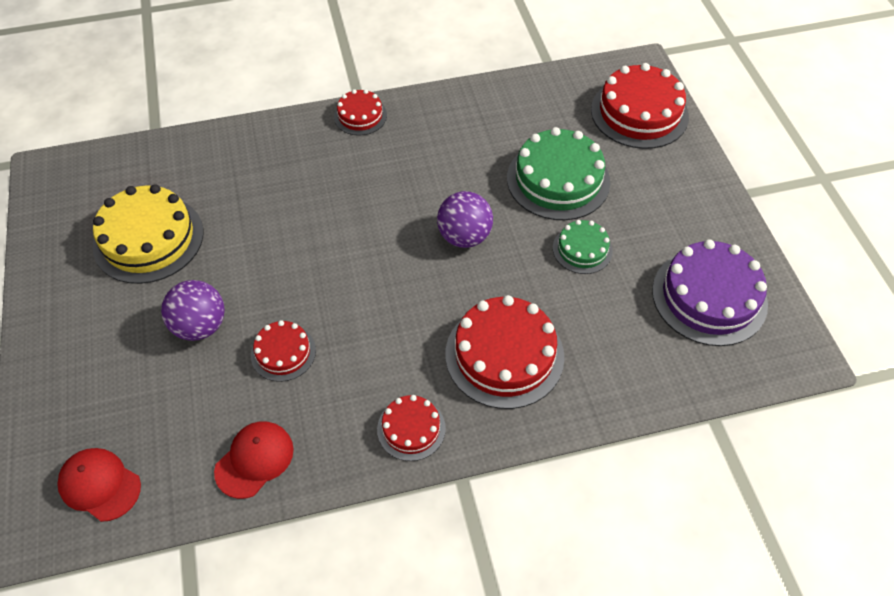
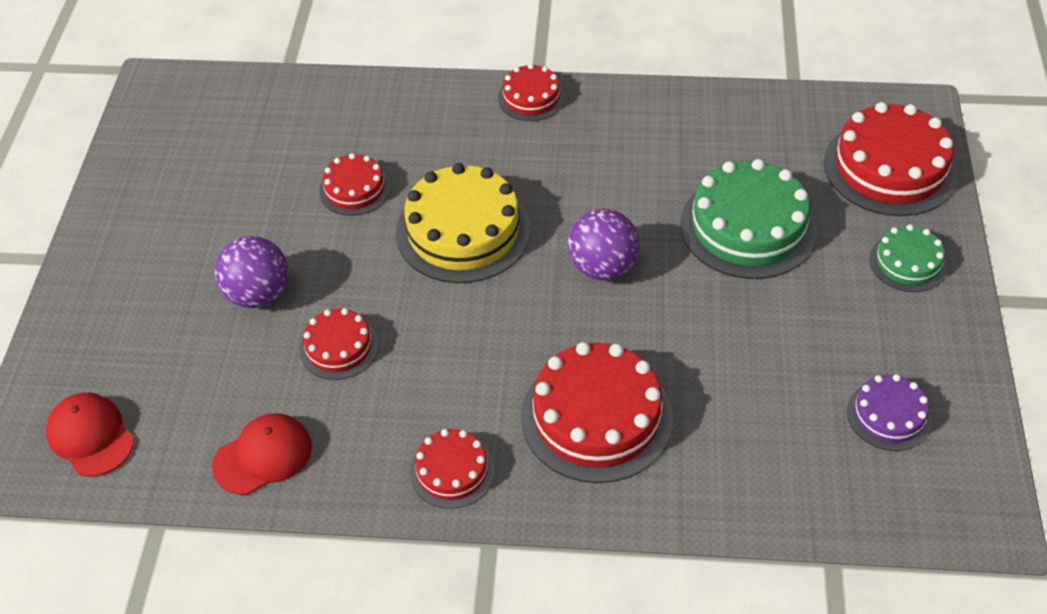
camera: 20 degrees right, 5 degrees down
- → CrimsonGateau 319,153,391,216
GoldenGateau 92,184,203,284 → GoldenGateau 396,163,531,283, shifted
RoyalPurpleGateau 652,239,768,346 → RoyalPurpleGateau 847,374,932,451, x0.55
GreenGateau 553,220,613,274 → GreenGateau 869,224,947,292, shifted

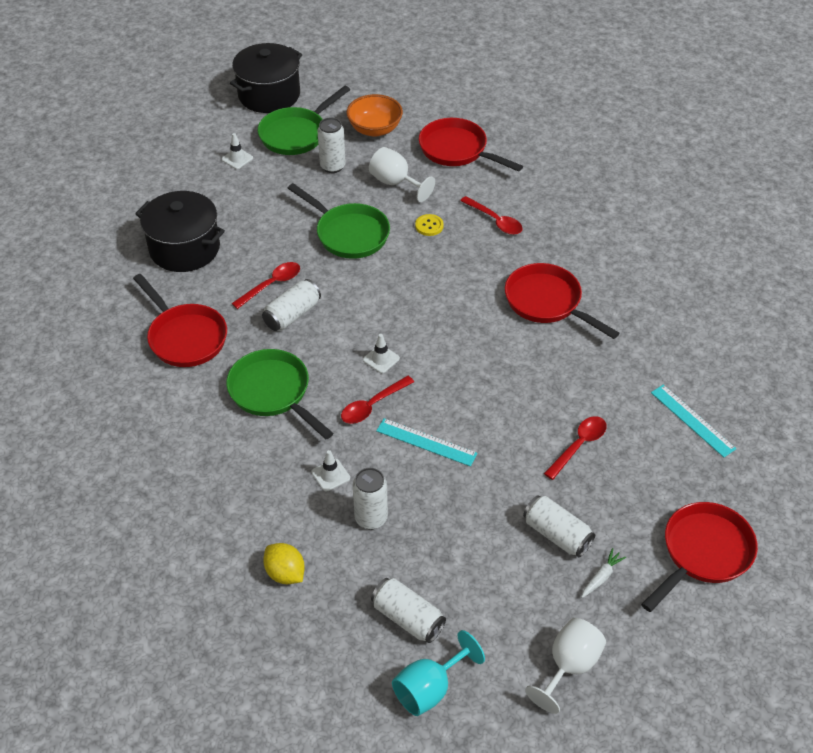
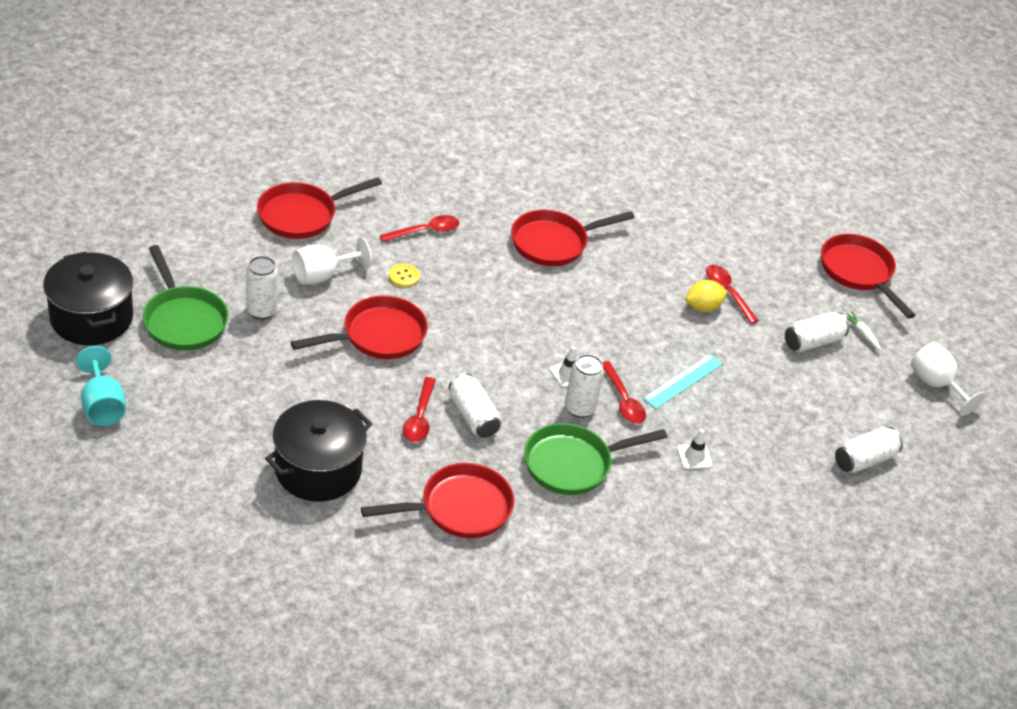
camera: 75 degrees left, 5 degrees down
TealWineGlass 392,630,485,716 → TealWineGlass 76,346,126,426, shifted
GreenFryingPan 288,183,390,259 → CrimsonFryingPan 291,295,428,359
CrimsonTeaspoon 231,262,300,309 → CrimsonTeaspoon 403,377,436,442, 150 degrees counterclockwise
SnowWhiteCan 353,468,388,530 → SnowWhiteCan 565,354,604,418, shifted
GoldenLemon 263,543,305,584 → GoldenLemon 686,280,727,312, shifted
SnowWhiteRoadCone 221,133,253,169 → -
OrangeColouredBowl 346,94,403,137 → -
TealMeasuringStick 651,385,736,457 → -

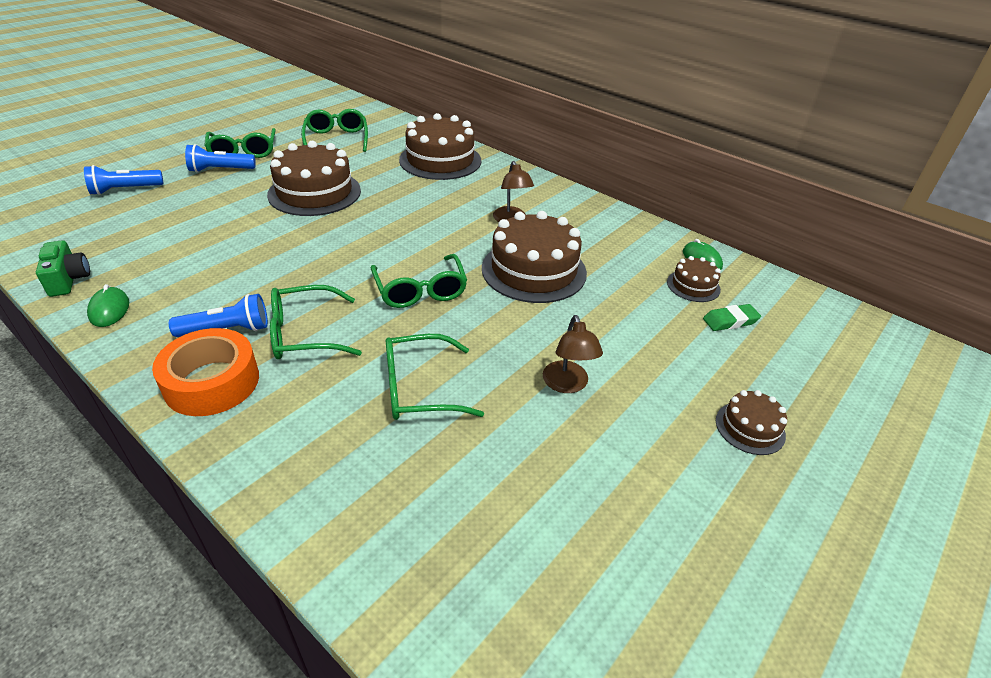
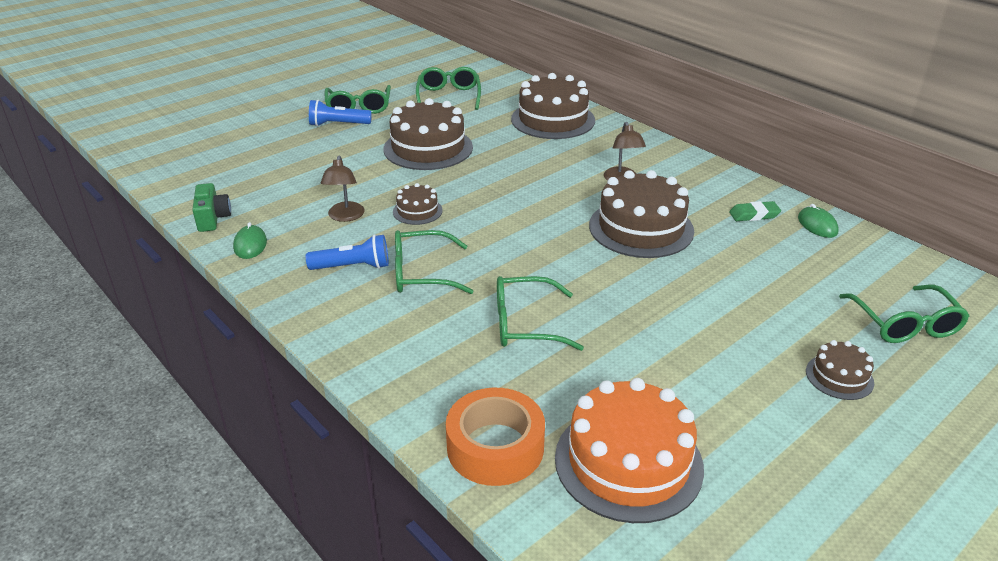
camera: 10 degrees right, 5 degrees down
BrownDeskLamp 543,315,603,393 → BrownDeskLamp 321,156,365,222, shifted
BrownGateau 667,256,721,302 → BrownGateau 393,183,443,225, shifted
OrangeColouredStickyTape 152,328,259,416 → OrangeColouredStickyTape 446,388,545,486, shifted
- → OrangeColouredGateau 555,378,704,523
GreenEraser 703,304,761,331 → GreenEraser 729,201,781,221, shifted
GreenGlasses 371,254,467,308 → GreenGlasses 839,285,970,343, shifted
RoyalBluePocketTorch 84,165,164,195 → -

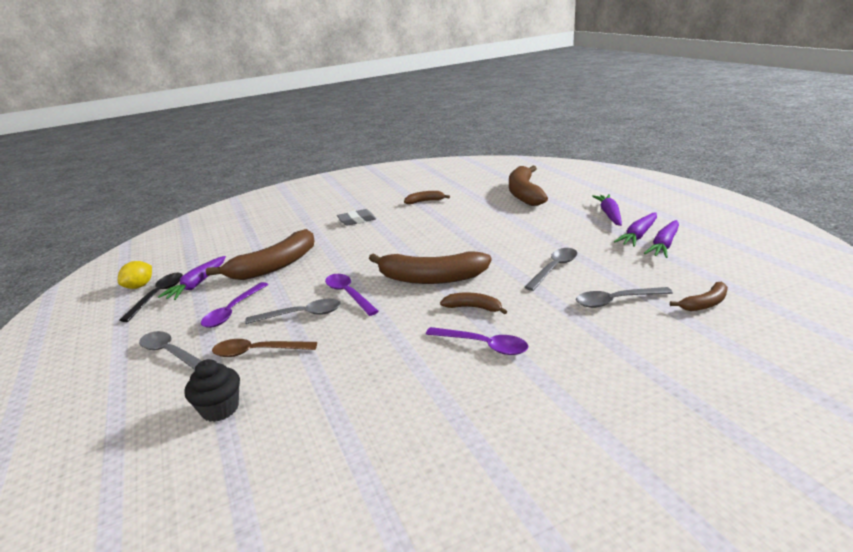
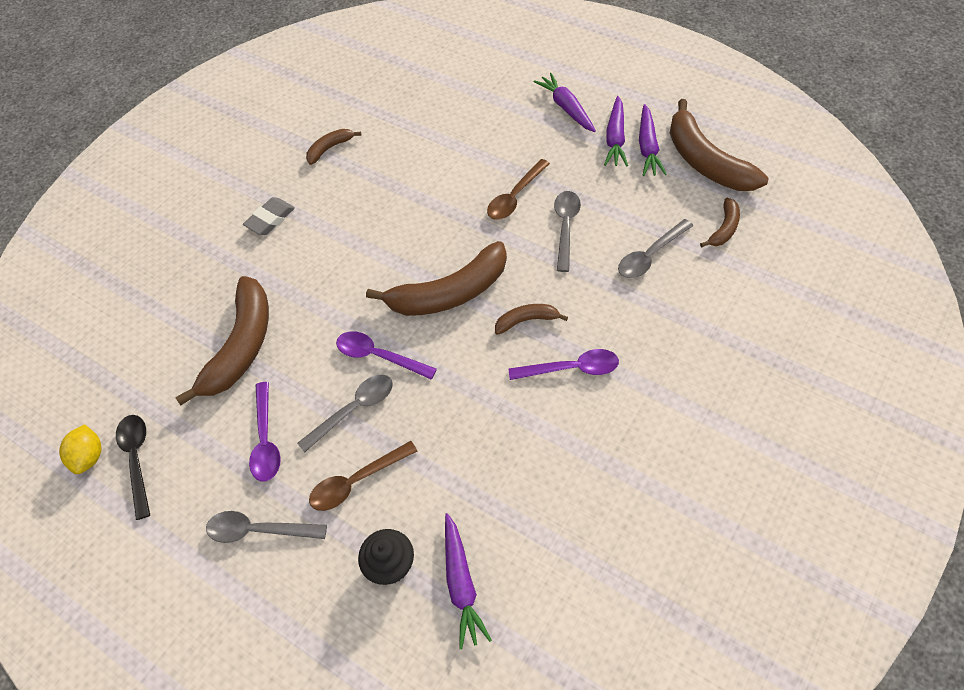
camera: 30 degrees left, 30 degrees up
RoyalPurpleToyCarrot 158,256,226,300 → RoyalPurpleToyCarrot 445,513,492,649, shifted
- → BrownTeaspoon 487,159,550,220
BrownToyBanana 509,166,548,206 → BrownToyBanana 670,99,768,191, shifted

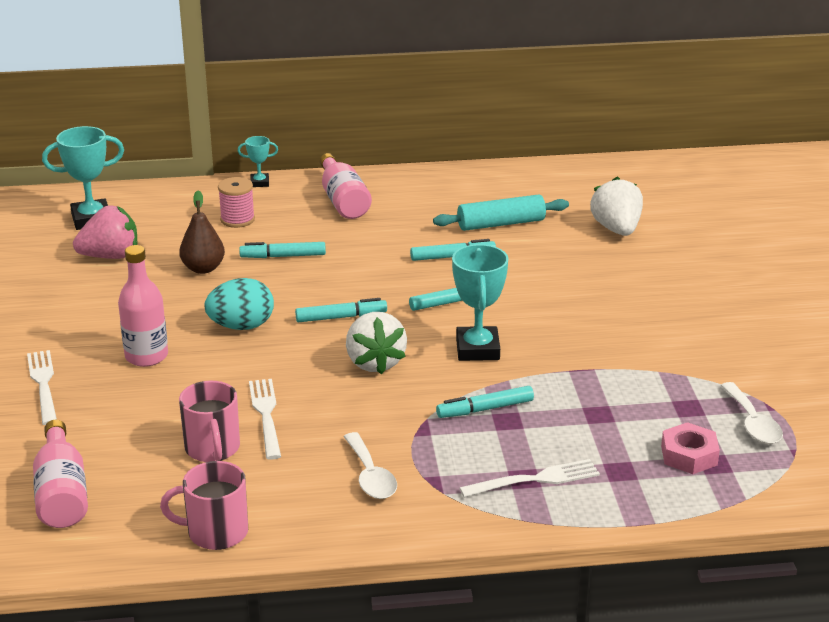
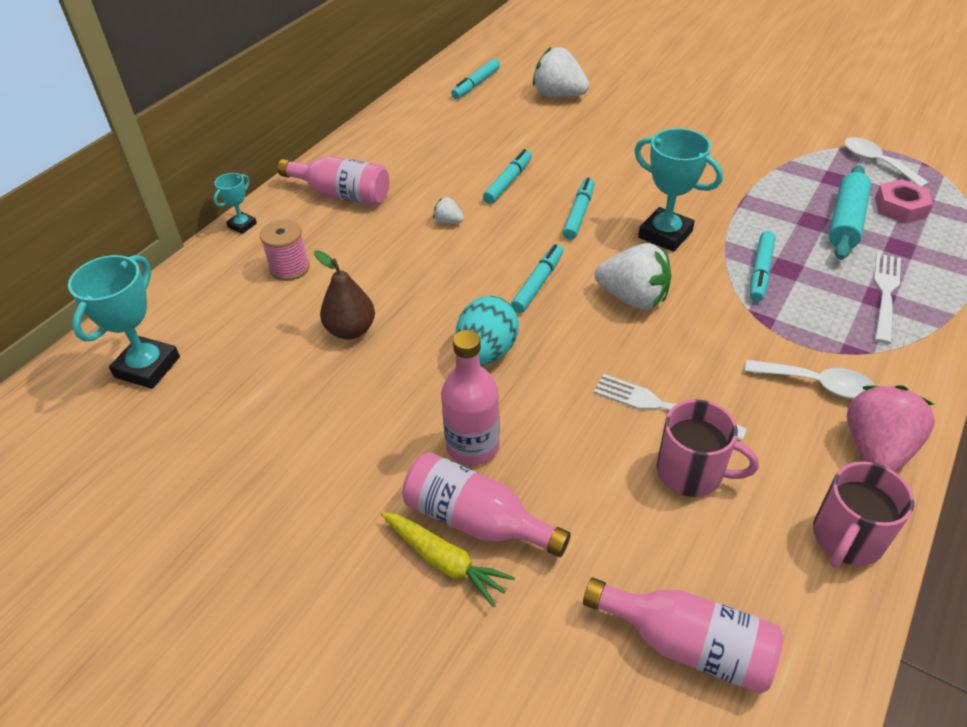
camera: 50 degrees left, 15 degrees up
SnowWhiteDinnerFork 27,350,57,425 → GoldenToyCarrot 381,512,515,607
- → RosyBottle 402,452,571,557
- → SnowWhiteToyStrawberry 433,197,464,224
TealFeltPen 239,242,326,258 → TealFeltPen 451,59,500,99, shifted
TealPastryRoller 433,194,569,231 → TealPastryRoller 829,165,871,260, shifted
SnowWhiteTeaspoon 720,382,783,444 → SnowWhiteTeaspoon 844,137,929,187, 150 degrees counterclockwise
RosyToyStrawberry 73,205,137,259 → RosyToyStrawberry 847,385,935,472, shifted

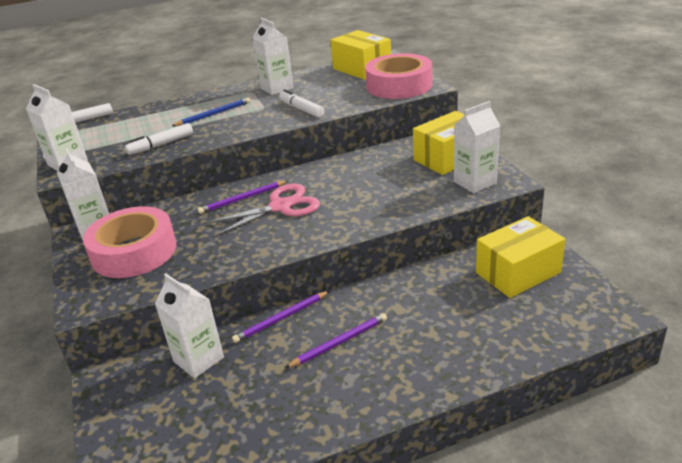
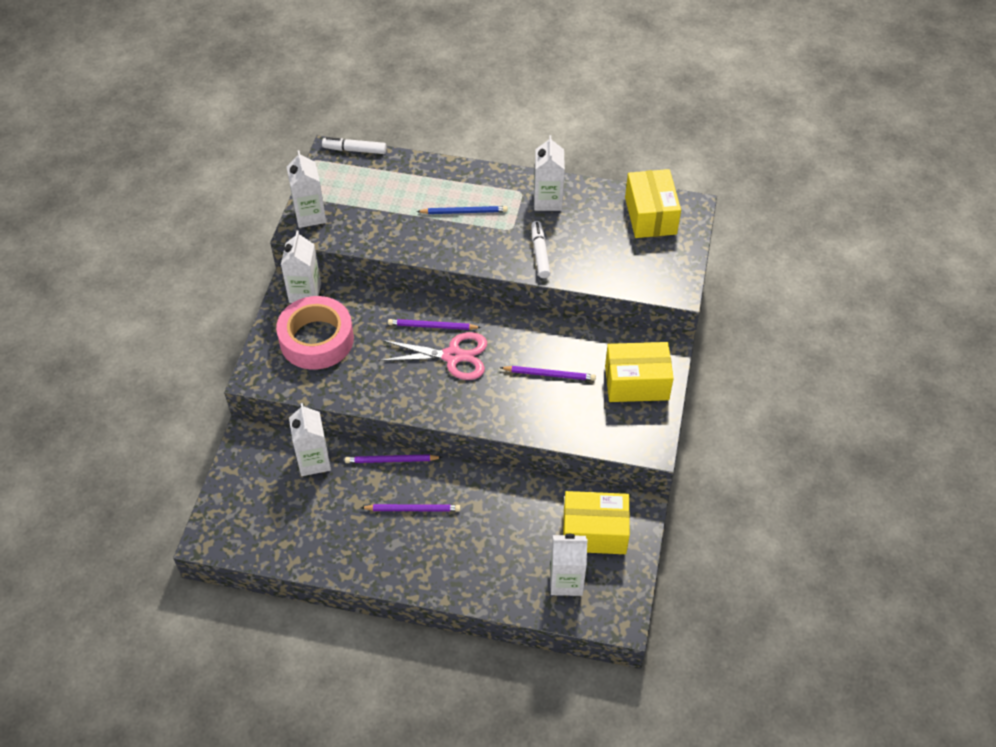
camera: 30 degrees right, 20 degrees up
- → RoyalPurpleWoodenPencil 500,366,596,381
SnowWhiteMilkCarton 454,101,500,193 → SnowWhiteMilkCarton 550,534,588,596, shifted
SnowWhiteFeltPen 125,123,193,155 → -
RosyStickyTape 365,53,432,99 → -

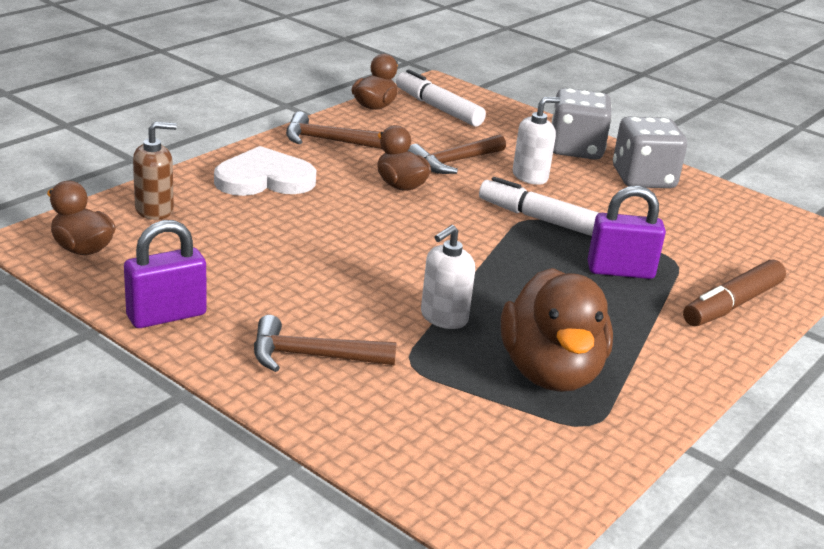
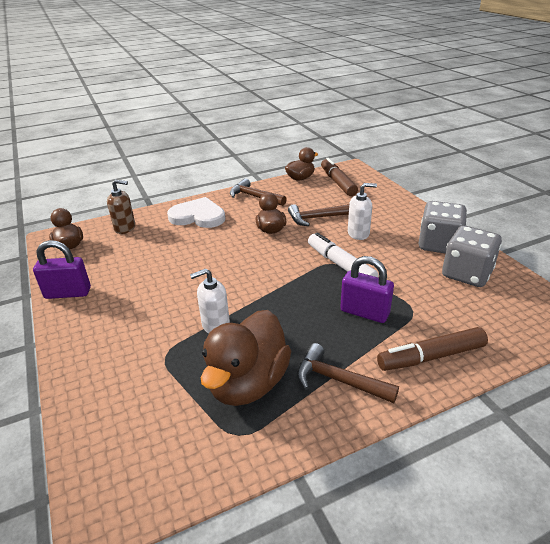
camera: 30 degrees right, 5 degrees up
BrownCarpenter'sHammer 254,315,397,372 → BrownCarpenter'sHammer 297,343,399,403, shifted
SnowWhiteFeltPen 396,69,486,126 → BrownFeltPen 321,158,358,196
GrayGameDie 551,88,612,160 → GrayGameDie 442,226,502,287, shifted

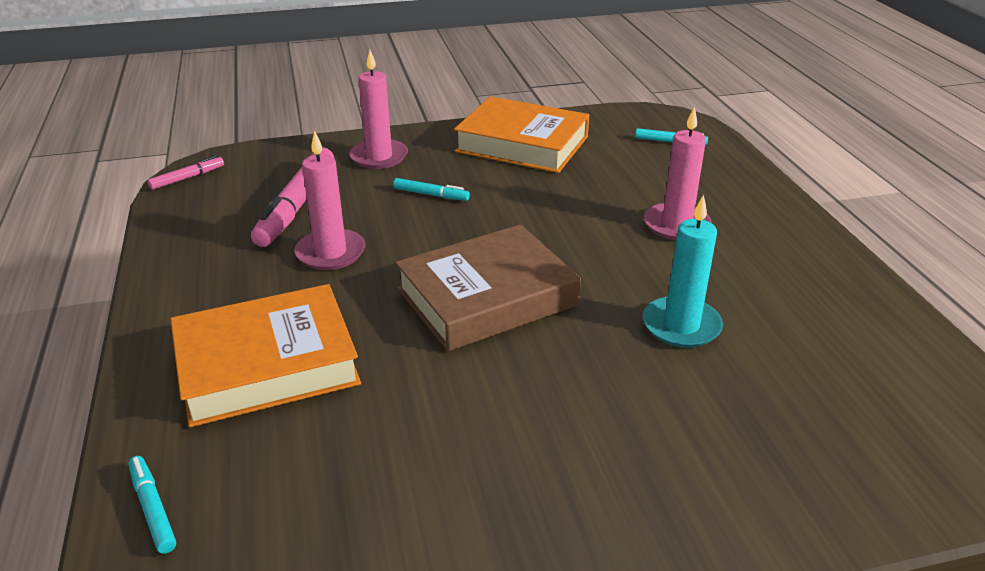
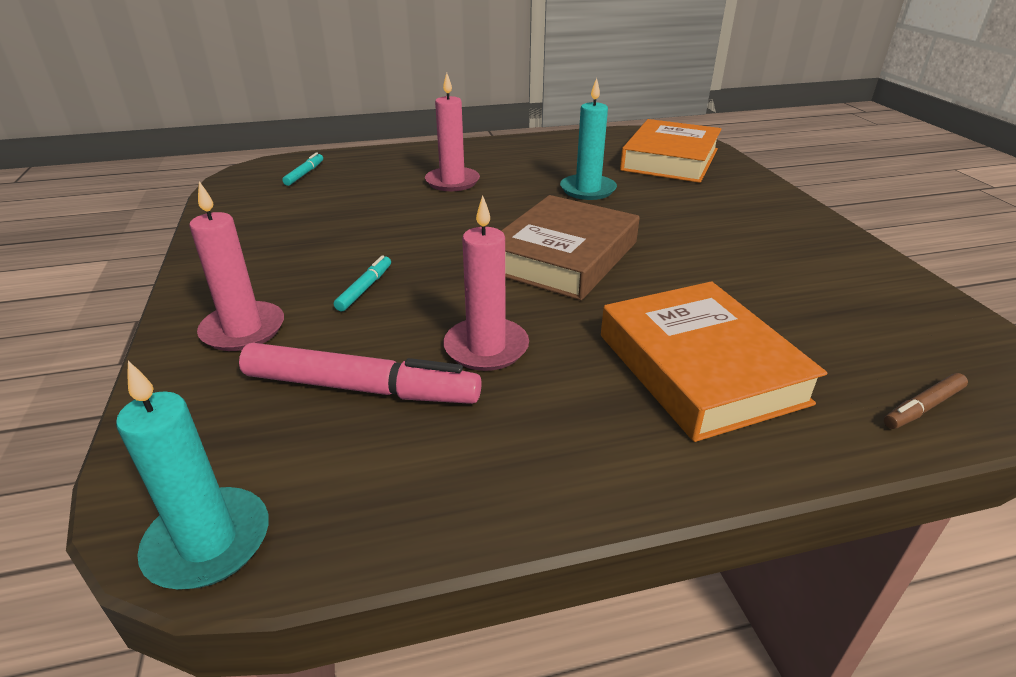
camera: 90 degrees left, 0 degrees up
RosyFeltPen 147,155,224,190 → TealPillarCandle 116,361,269,589
BrownHardcover 395,224,581,351 → BrownHardcover 501,195,640,300, 60 degrees clockwise
OrangeColouredHardcover 454,96,589,173 → OrangeColouredHardcover 620,119,722,183, shifted
TealFeltPen 129,456,176,554 → BrownFeltPen 884,373,968,429

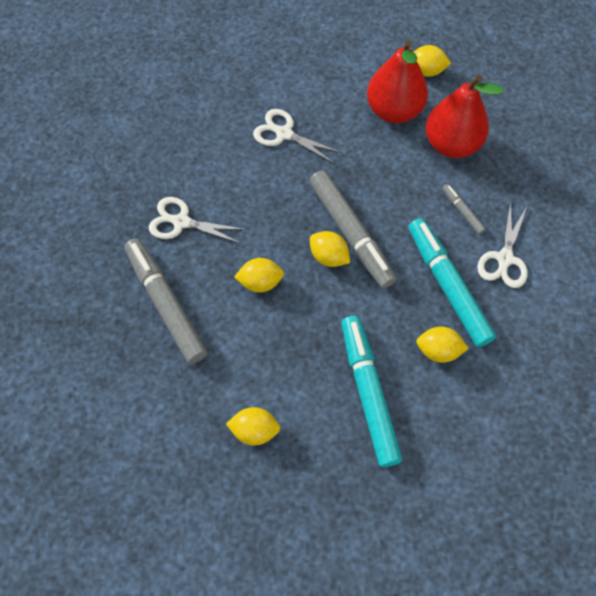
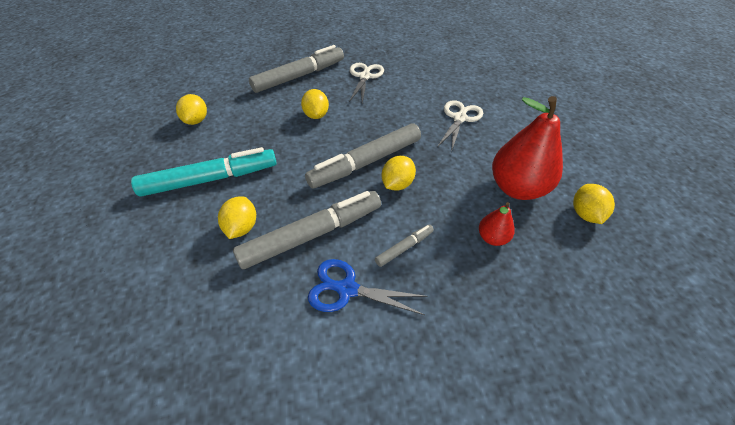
camera: 85 degrees right, 15 degrees down
TealFeltPen 408,218,496,347 → GrayFeltPen 233,191,381,269
SnowWhiteShears 477,201,528,288 → RoyalBlueShears 308,259,427,315
GoldenLemon 310,231,350,267 → GoldenLemon 382,156,416,191, shifted
CrimsonToyPear 426,75,503,158 → CrimsonToyPear 479,202,515,246, x0.48

